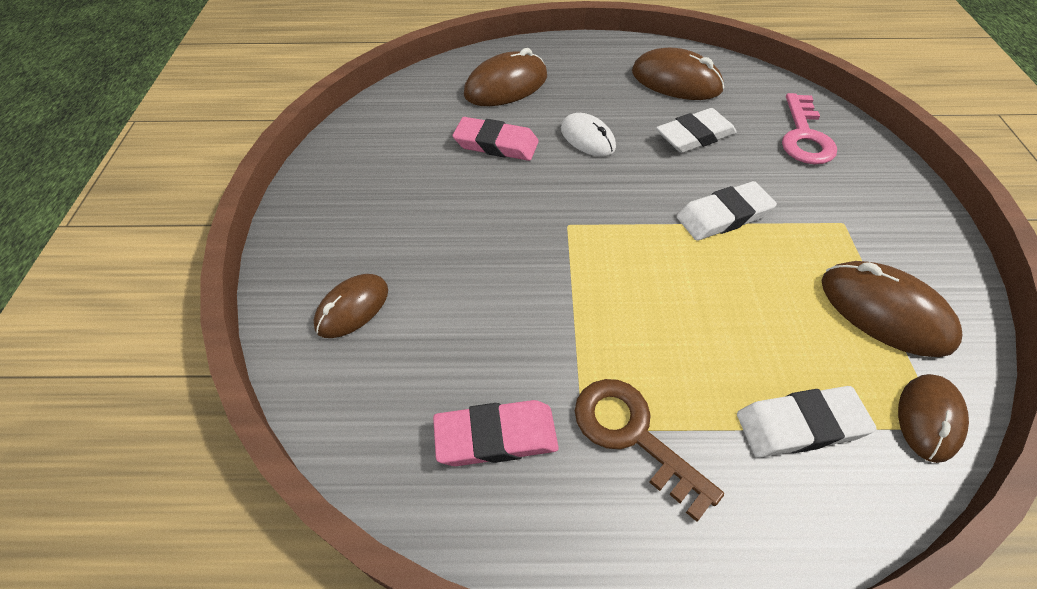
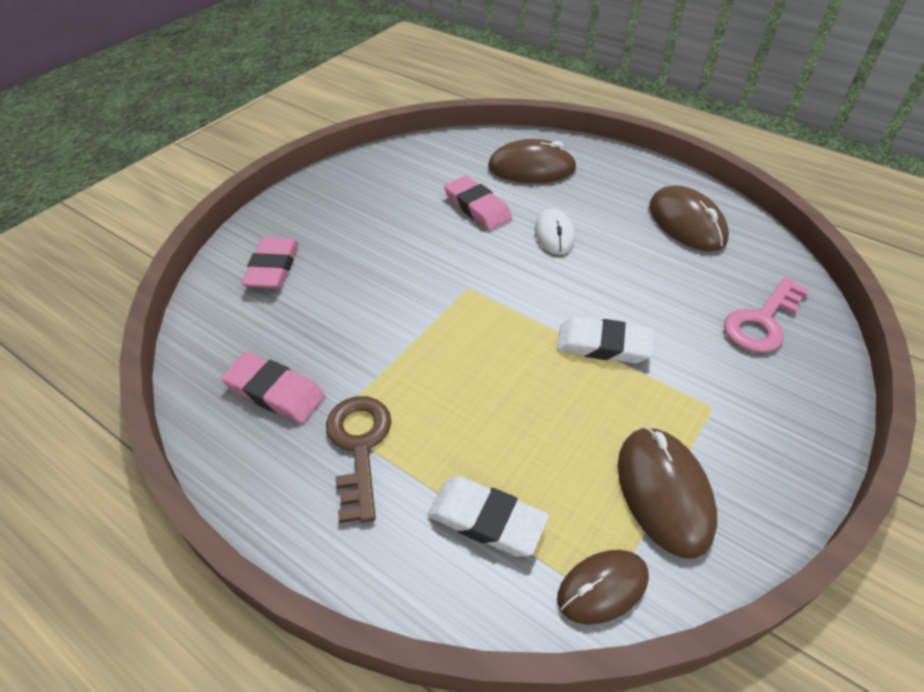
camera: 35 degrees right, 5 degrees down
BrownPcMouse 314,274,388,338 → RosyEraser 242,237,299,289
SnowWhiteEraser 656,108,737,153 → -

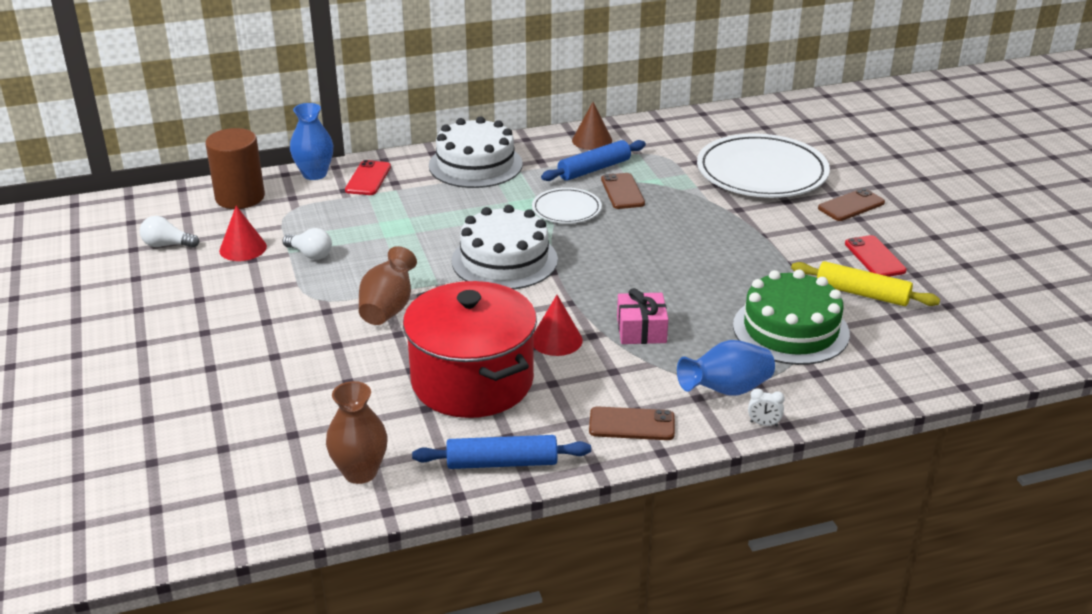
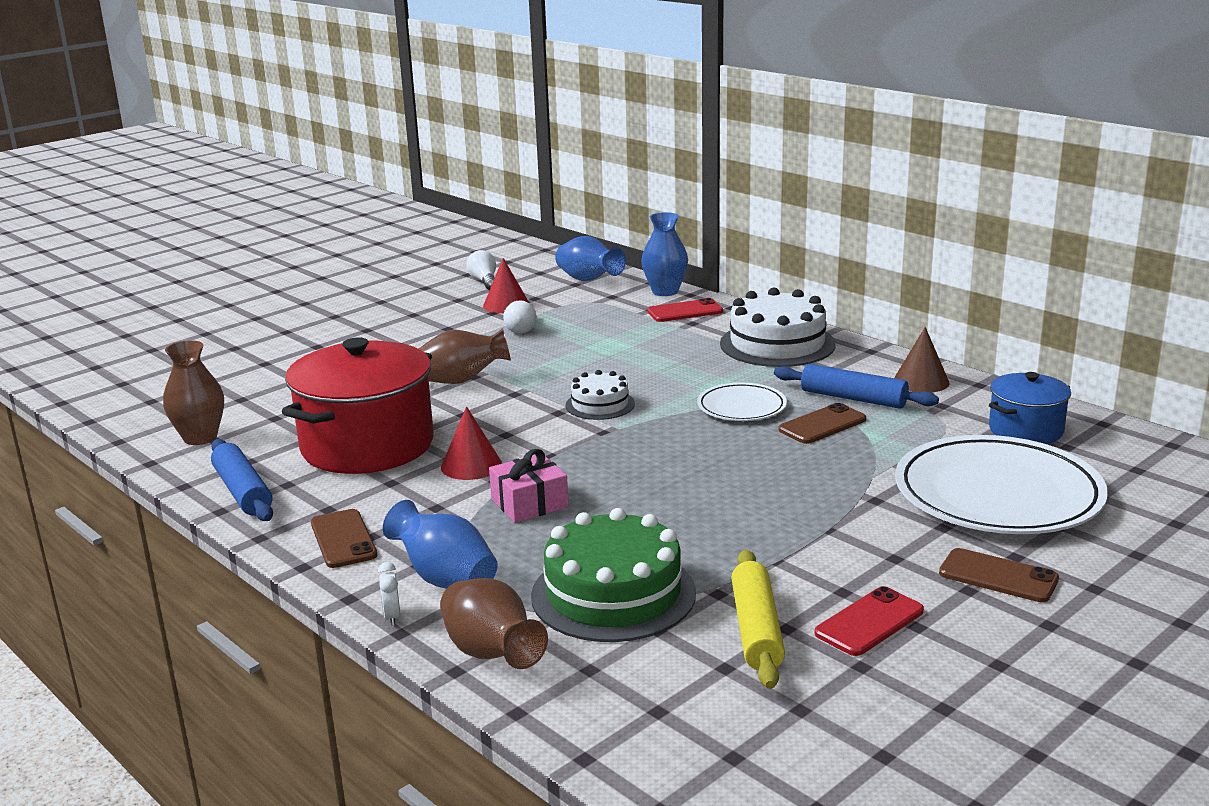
camera: 65 degrees right, 10 degrees down
- → BrownVase 440,578,548,669
BrownCylinderShape 205,128,265,209 → RoyalBlueVase 555,236,626,281
SnowWhiteGateau 452,205,558,290 → SnowWhiteGateau 566,370,635,420, x0.55
- → RoyalBlueStockpot 989,372,1071,444

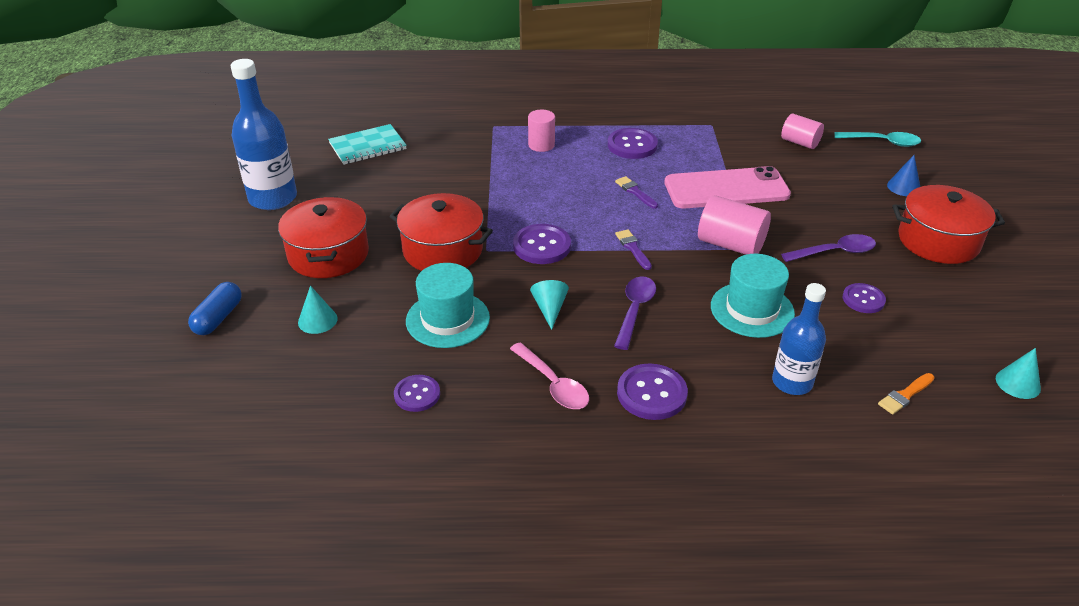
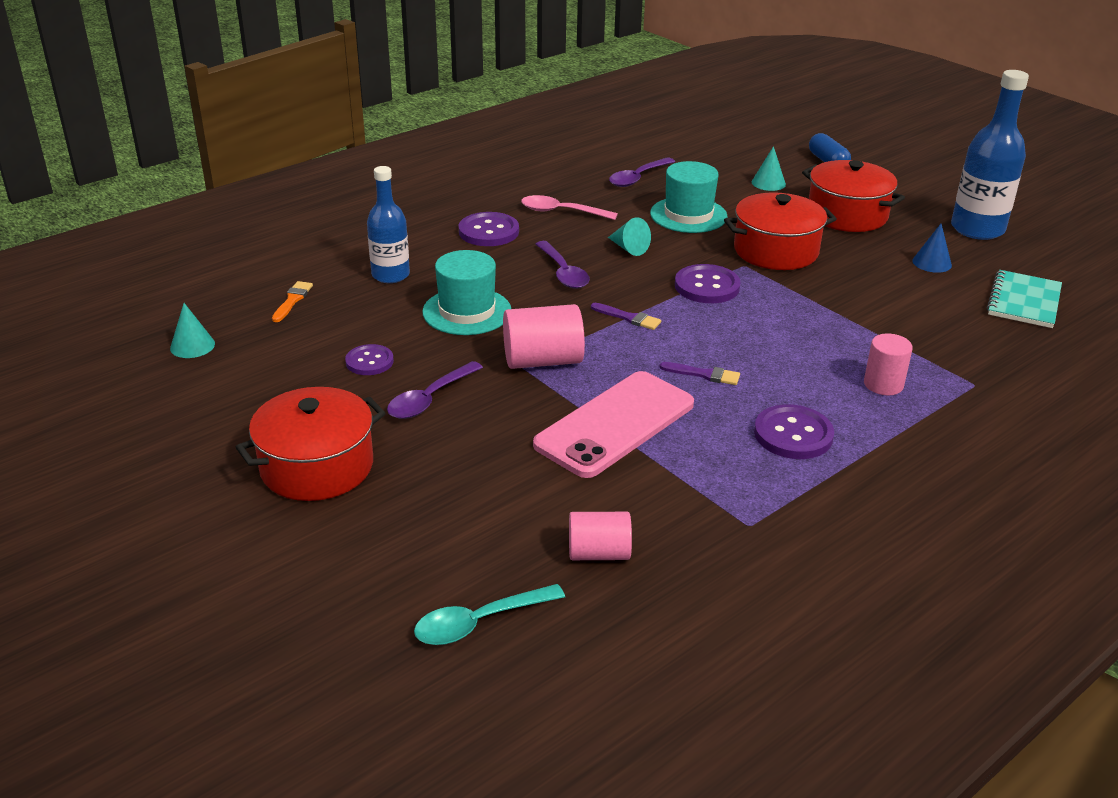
camera: 140 degrees right, 5 degrees down
RoyalPurpleButton 394,375,440,412 → RoyalPurpleTeaspoon 609,157,675,187
RoyalBlueSolidCone 887,155,920,196 → RoyalBlueSolidCone 912,224,952,273, shifted

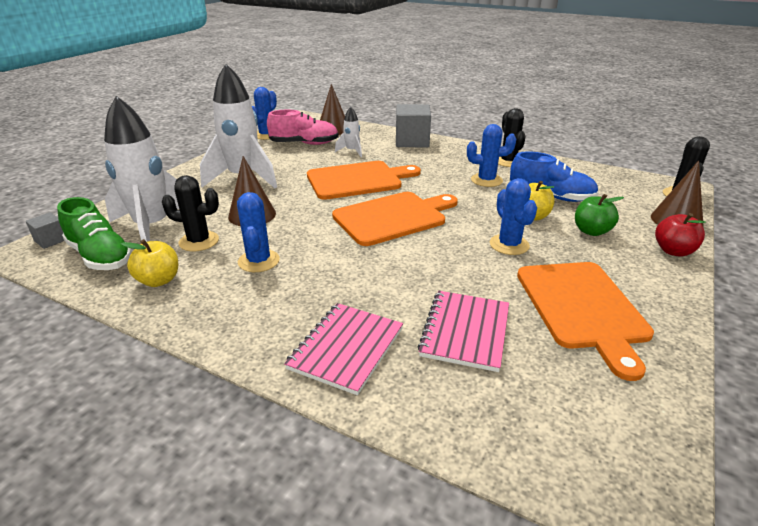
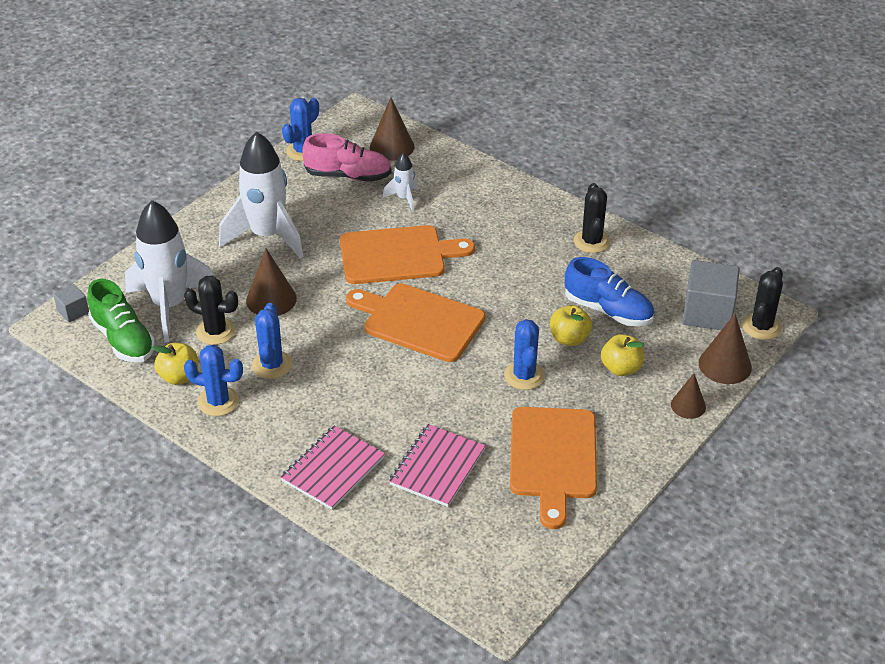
camera: 10 degrees right, 10 degrees up
RoyalBlueSaguaroCactus 467,124,516,187 → RoyalBlueSaguaroCactus 184,345,243,416, shifted
OrangeColouredBreadBoard 332,192,458,246 → OrangeColouredBreadBoard 346,283,485,362, 135 degrees counterclockwise
GreenAppleFruit 575,194,624,236 → GoldenAppleFruit 601,334,644,376
CrimsonAppleFruit 655,213,706,256 → BrownSolidCone 671,373,706,419
GrayCube 396,104,431,148 → GrayCube 682,260,740,330, shifted

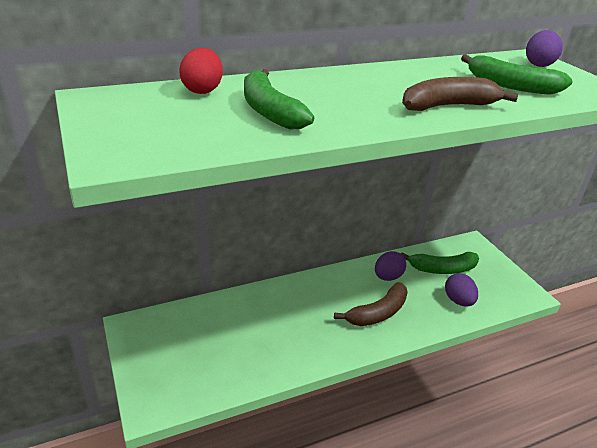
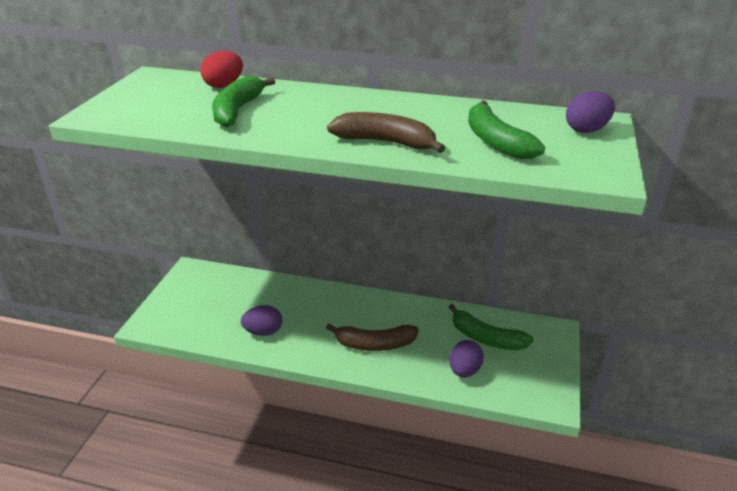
camera: 40 degrees right, 0 degrees up
RoyalPurpleEgg 375,251,406,281 → RoyalPurpleEgg 241,305,282,336, shifted

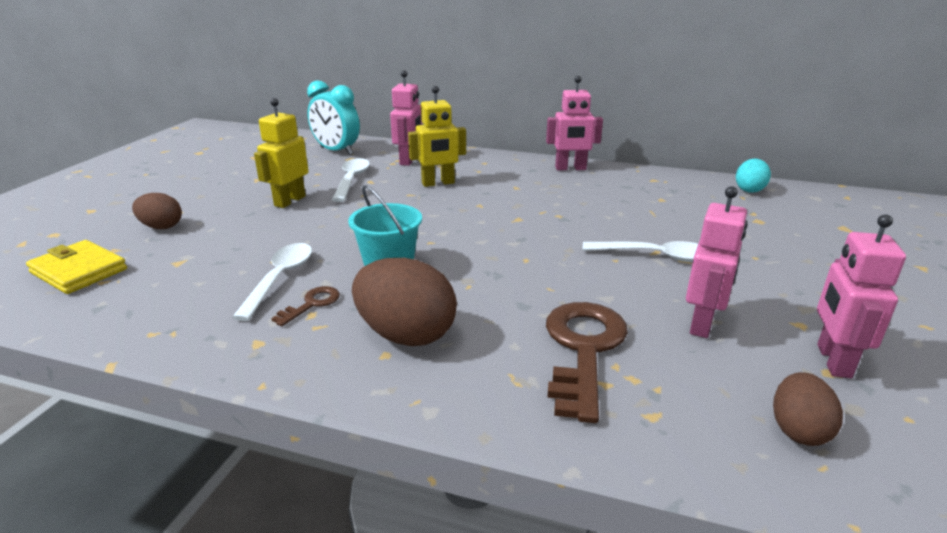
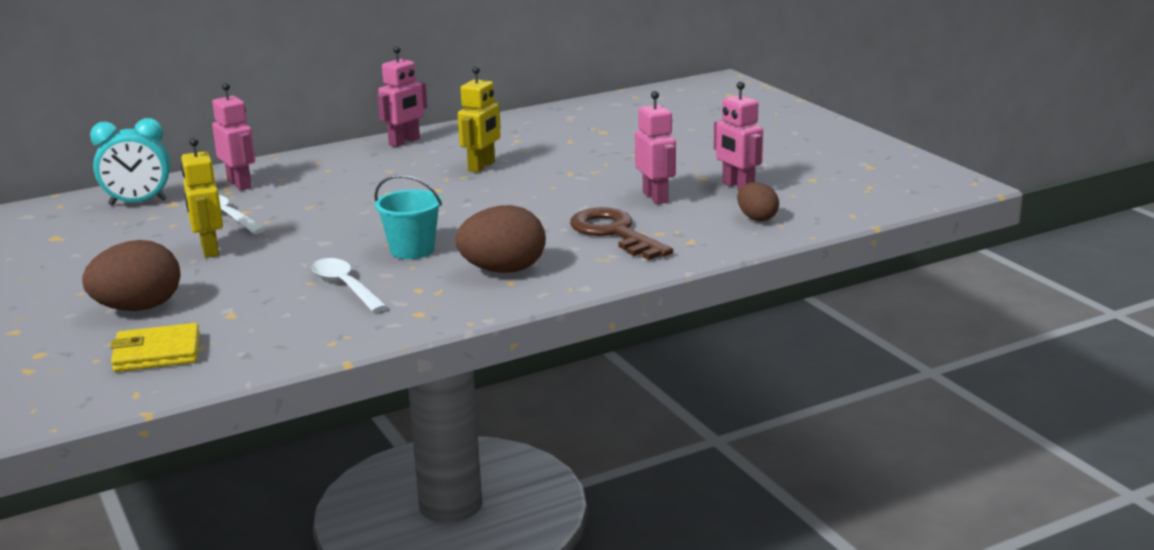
camera: 45 degrees left, 5 degrees down
BrownEgg 132,193,182,229 → BrownEgg 82,240,180,311, x1.70
GoldenToyRobot 408,86,466,187 → GoldenToyRobot 458,66,501,173, shifted
BrownKey 271,286,340,326 → -
SnowWhiteTeaspoon 583,241,698,262 → -
TealEgg 736,159,771,193 → -

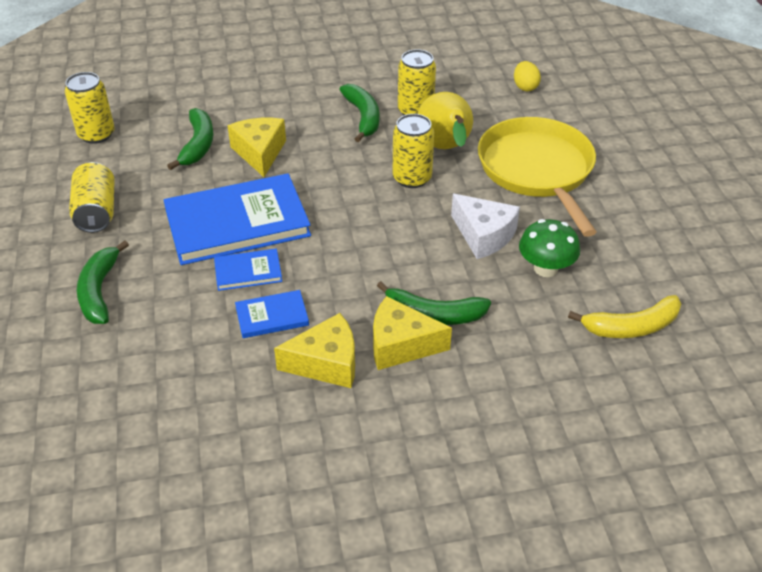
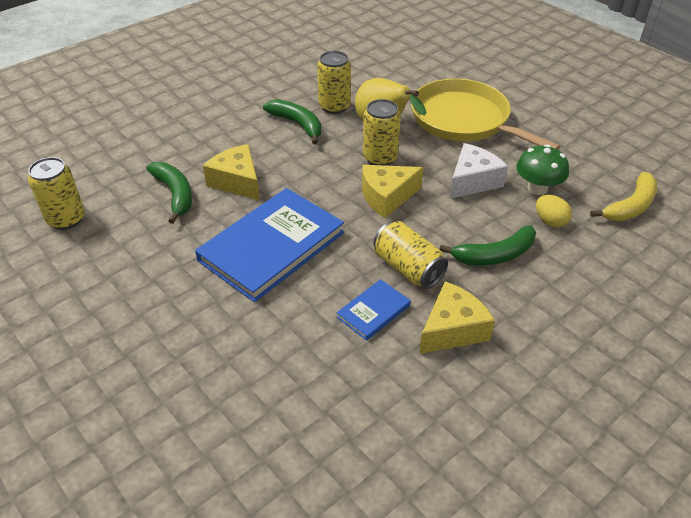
camera: 30 degrees left, 0 degrees up
GoldenCheese 373,296,452,370 → GoldenCheese 362,165,424,218, shifted
GoldenCan 69,162,115,233 → GoldenCan 373,221,448,289, shifted
SnowWhiteCheese 451,194,520,259 → SnowWhiteCheese 450,143,508,199, 60 degrees counterclockwise
GoldenEgg 514,61,541,91 → GoldenEgg 536,195,572,227, shifted
GreenToyBanana 77,240,129,324 → -
RoyalBlueHardcover 214,248,282,291 → -

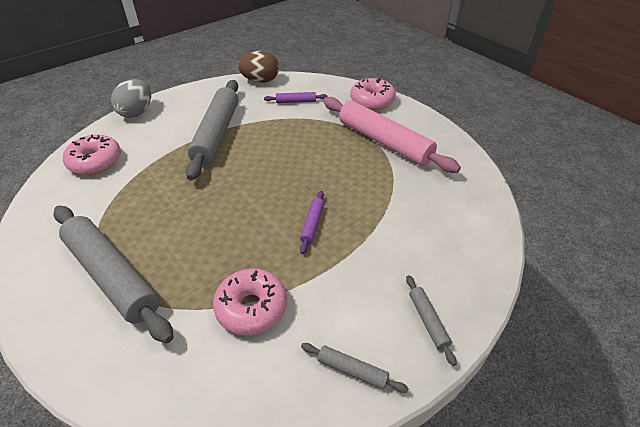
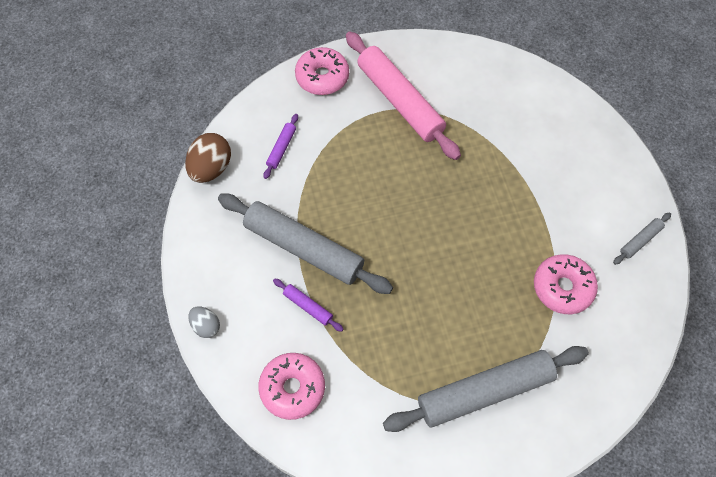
camera: 65 degrees left, 20 degrees up
GrayEgg 111,79,151,118 → GrayEgg 188,306,220,338, x0.59
RoyalPurplePastryRoller 300,191,324,254 → RoyalPurplePastryRoller 273,279,344,332, shifted
RosyPastryRoller 323,97,461,173 → RosyPastryRoller 346,31,461,160, 75 degrees clockwise
GrayPastryRoller 406,275,457,366 → -

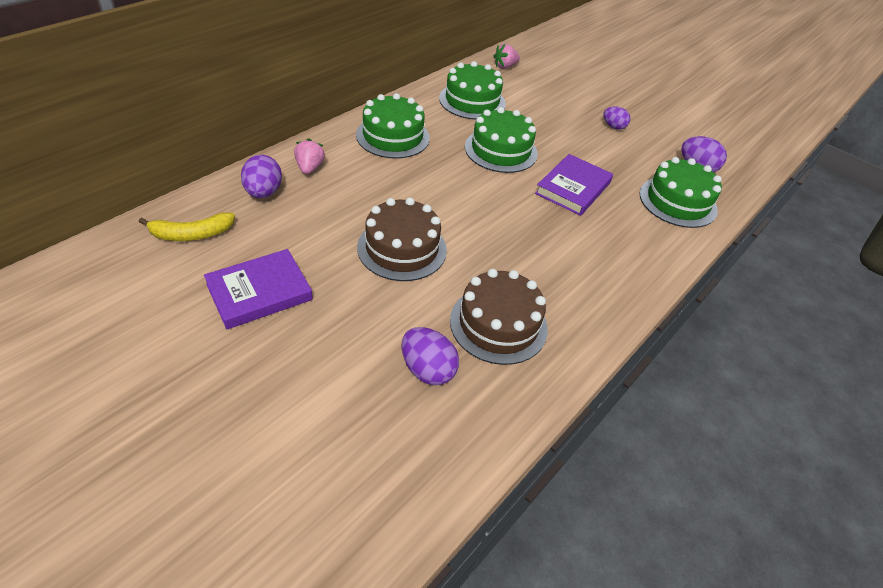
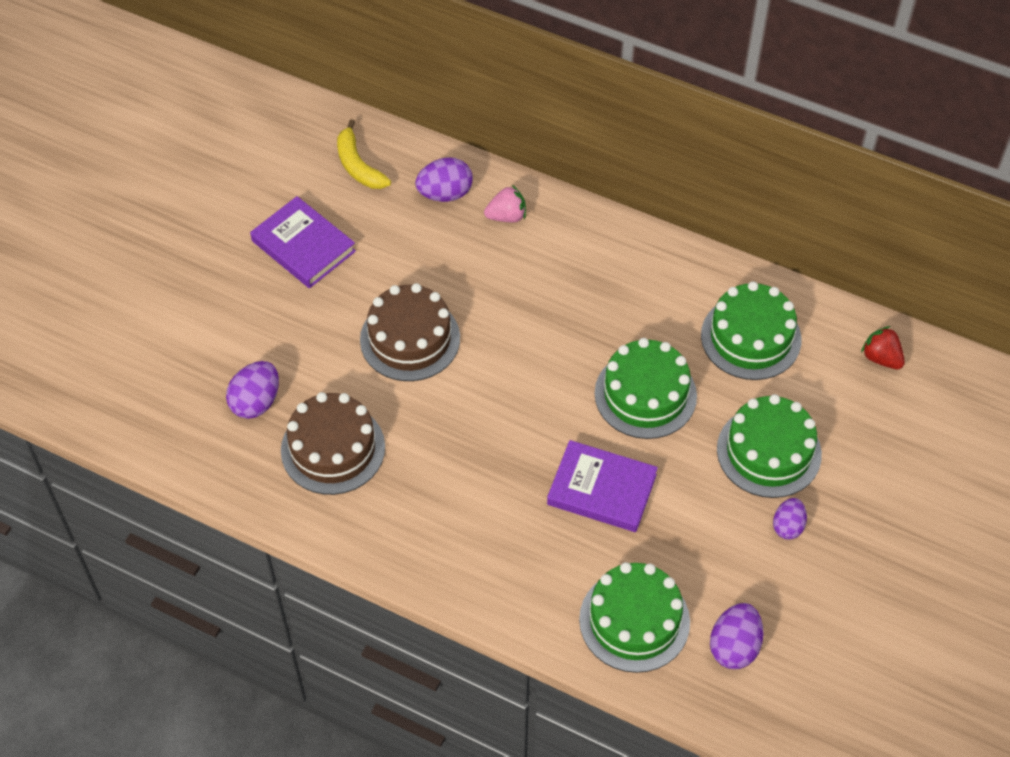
camera: 80 degrees right, 10 degrees up
GreenGateau 356,93,430,159 → GreenGateau 717,394,822,498, shifted
RosyToyStrawberry 493,44,520,69 → CrimsonToyStrawberry 861,326,905,369

